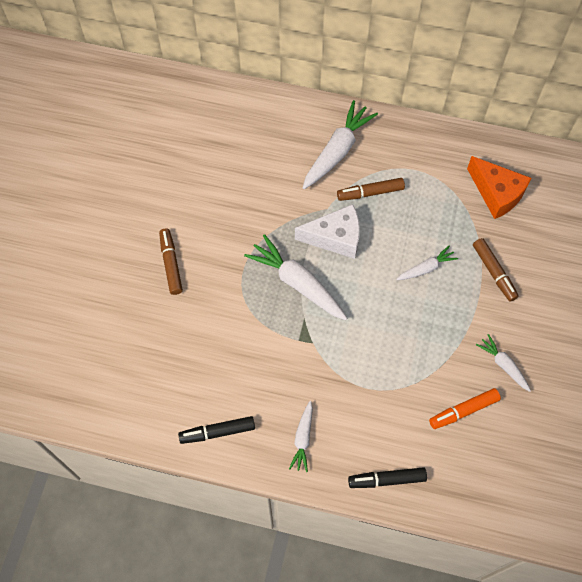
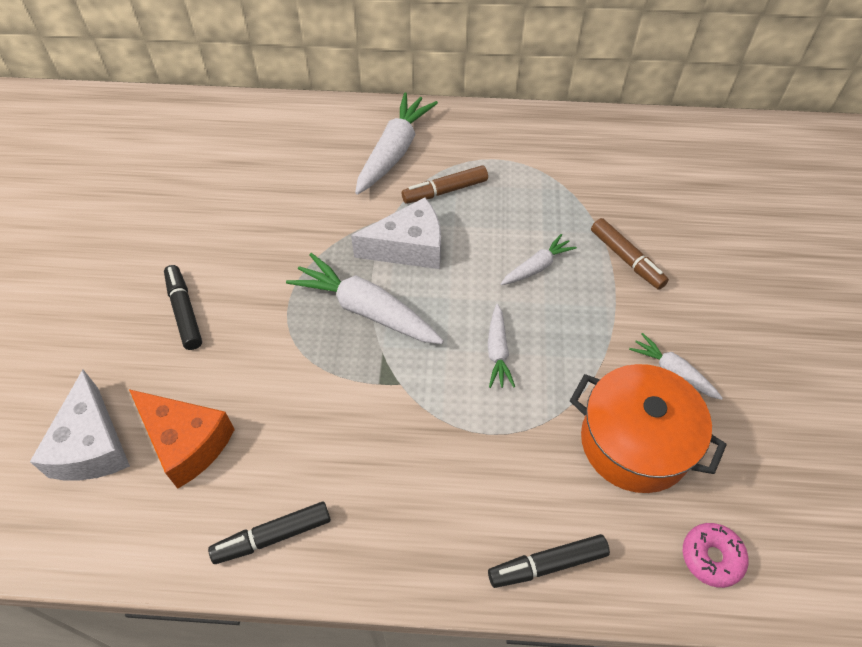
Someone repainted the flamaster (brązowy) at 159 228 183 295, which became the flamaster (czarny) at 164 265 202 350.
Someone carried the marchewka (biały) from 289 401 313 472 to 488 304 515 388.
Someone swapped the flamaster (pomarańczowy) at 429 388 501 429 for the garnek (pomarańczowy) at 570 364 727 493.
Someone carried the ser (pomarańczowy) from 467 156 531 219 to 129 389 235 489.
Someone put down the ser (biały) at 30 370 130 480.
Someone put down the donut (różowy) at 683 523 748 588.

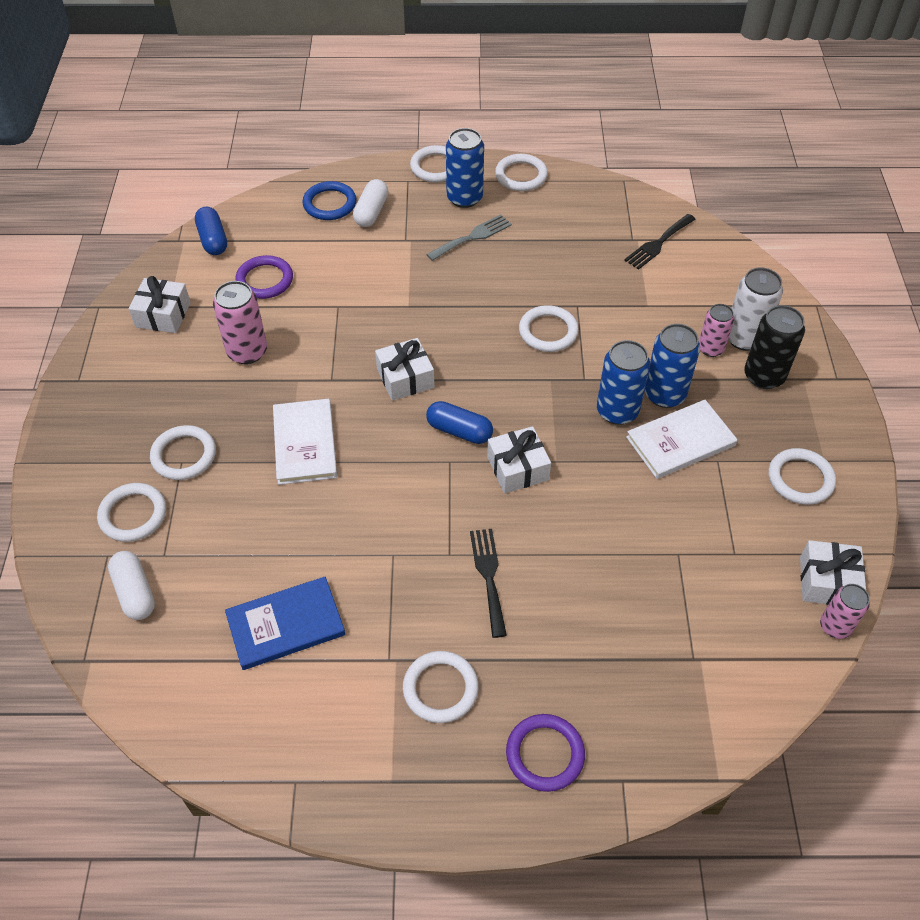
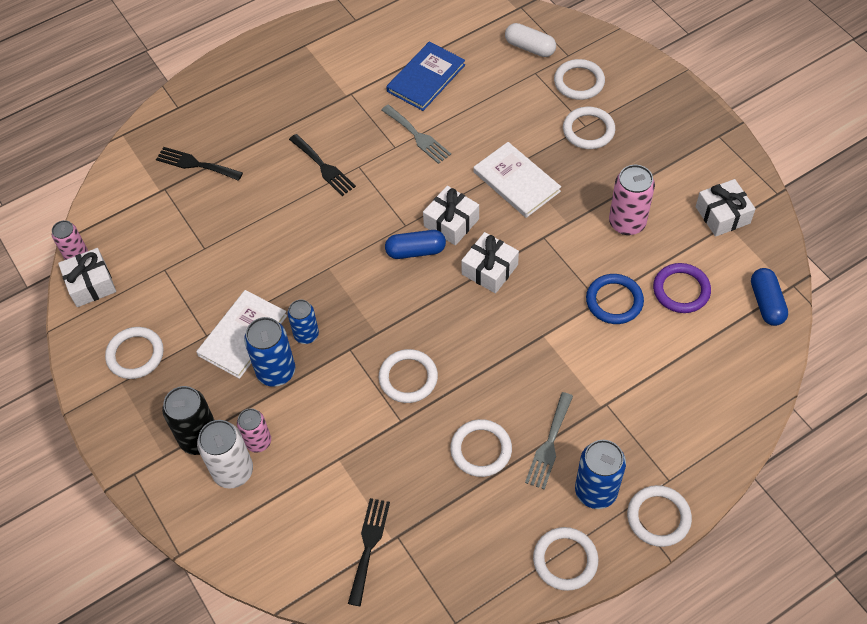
Someone rotated the kapsułka (niebieski) at 195 207 227 255 by 45 degrees clockwise.
Someone carried the pierścień (niebieski) from 302 181 356 220 to 586 274 644 324.
Someone took away the kapsułka (biały) at 353 179 388 227.
Someone carried the pierścień (biały) from 403 651 479 723 to 450 419 512 477.
Someone carried the prezent (biały) from 487 426 551 493 to 423 186 479 245.
Someone took away the pierścień (fioletowy) at 506 714 585 792.
Someone scaled the puszka (niebieski) at 597 340 650 425 by 0.65.
Someone put down the widelec (czarny) at 156 147 243 181.
Someone put down the widelec (szary) at 382 105 451 164.

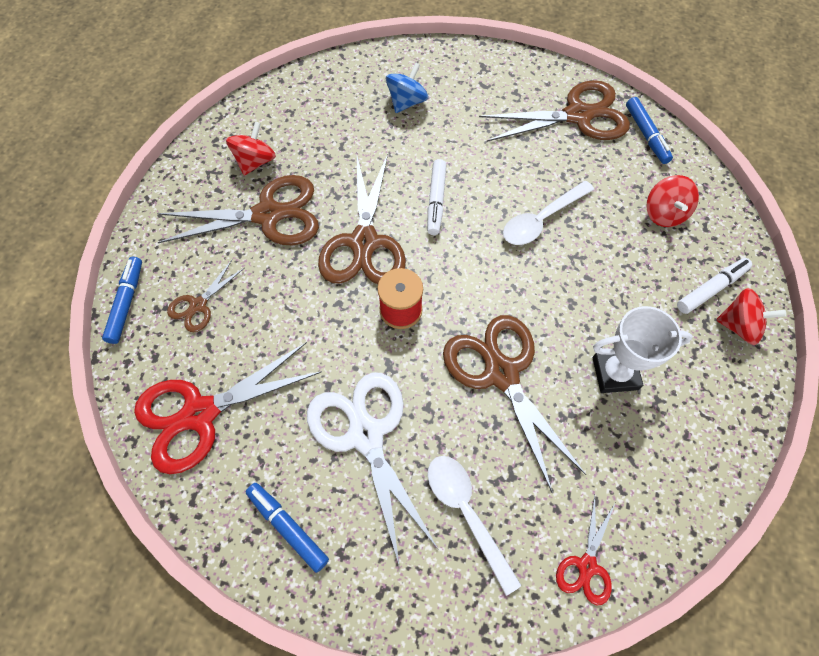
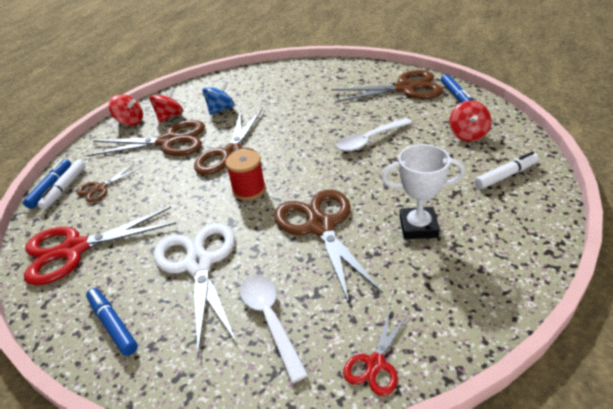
Someone carried the bączek (niebieski) from 386 62 428 113 to 203 81 235 115.
Someone carried the flamaster (biały) from 427 159 446 235 to 38 160 85 210.
Someone carried the bączek (czerwony) from 716 288 786 345 to 109 94 143 126.

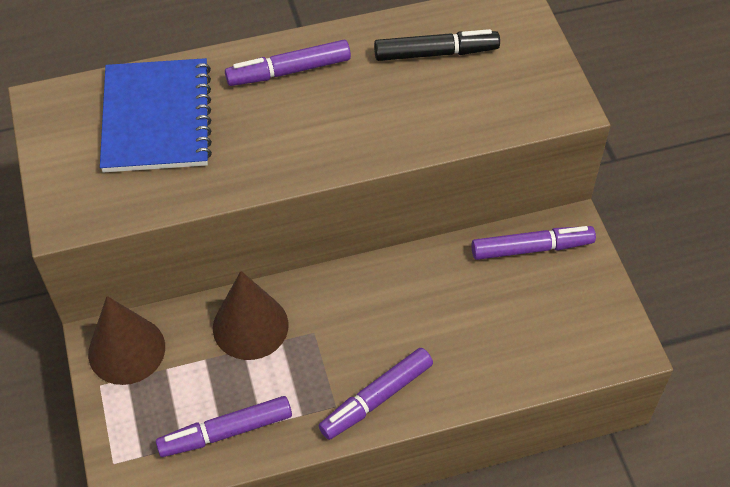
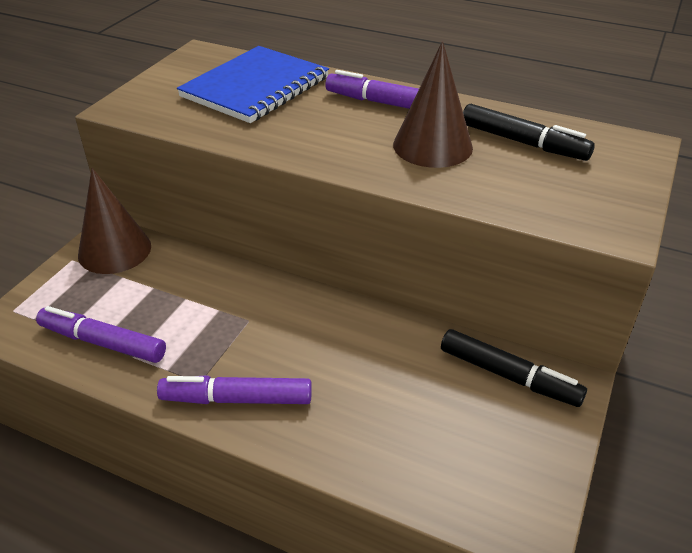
Someone carried the stożek (brązowy) from 213 271 289 360 to 393 41 473 168.
Someone repainted the flamaster (fioletowy) at 471 226 596 260, which became the flamaster (czarny) at 441 329 587 407.

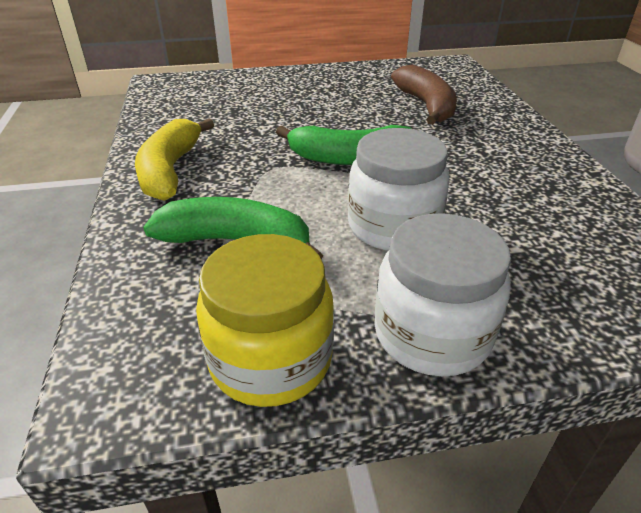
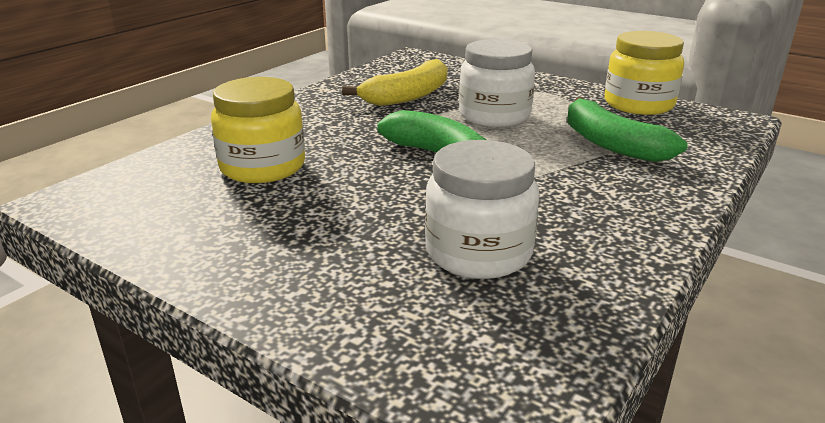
Someone carried the banan (żółty) from 135 118 214 201 to 342 59 448 106.
Someone carried the słoik (biały) from 374 213 511 376 to 425 140 540 279.
Someone swapped the banan (brązowy) at 391 65 457 125 for the słoik (żółty) at 211 77 305 183.

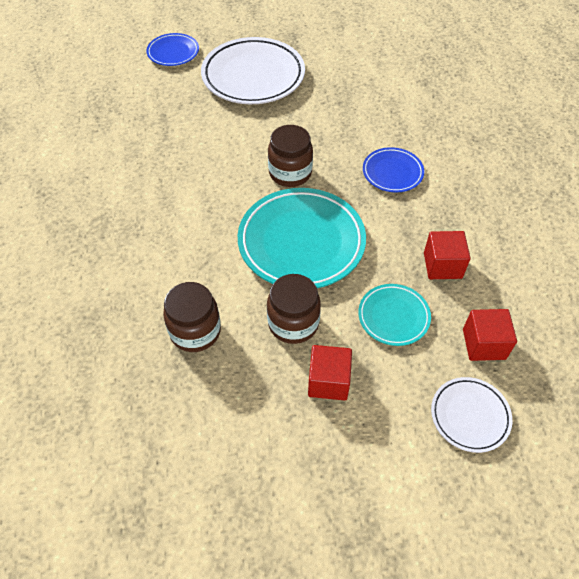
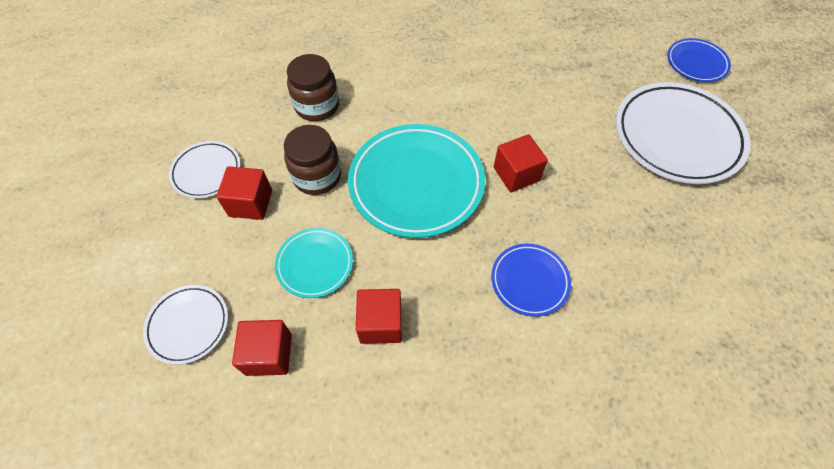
Someone swapped the słoik (brązowy) at 268 125 313 187 for the sześcian (czerwony) at 494 134 548 192.
Someone put down the talerz (biały) at 169 141 241 198.

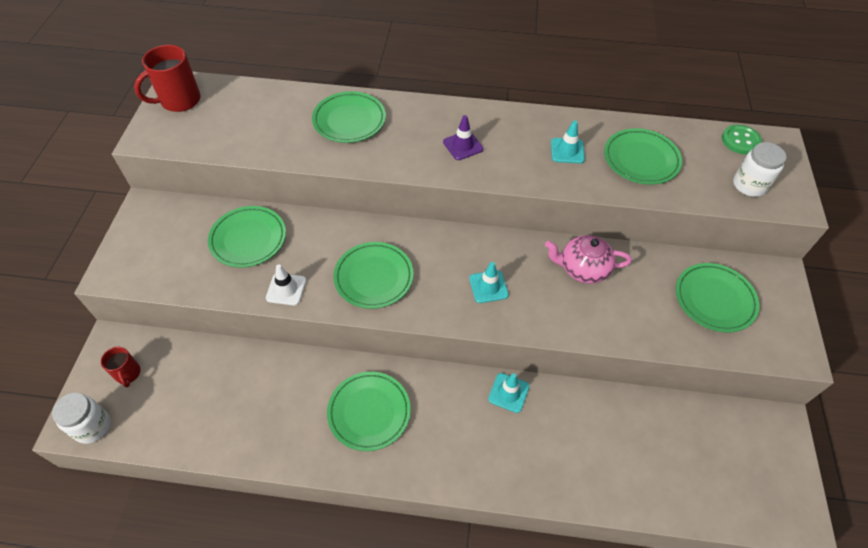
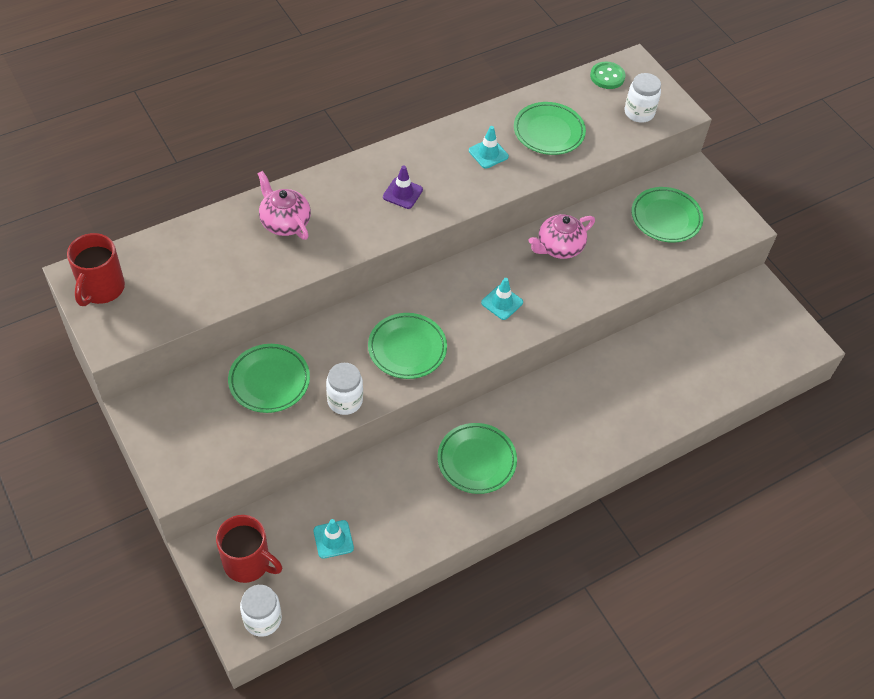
Someone scaled the kubek (czerwony) at 101 347 141 387 by 1.72.
Someone swapped the pachołek (biały) at 266 264 306 306 for the słoik (biały) at 326 363 363 415.
Someone swapped the talerz (zielony) at 312 91 386 143 for the imbryk (różowy) at 257 171 311 240.
Someone carried the pachołek (turkusowy) from 488 373 529 413 to 313 519 354 559.

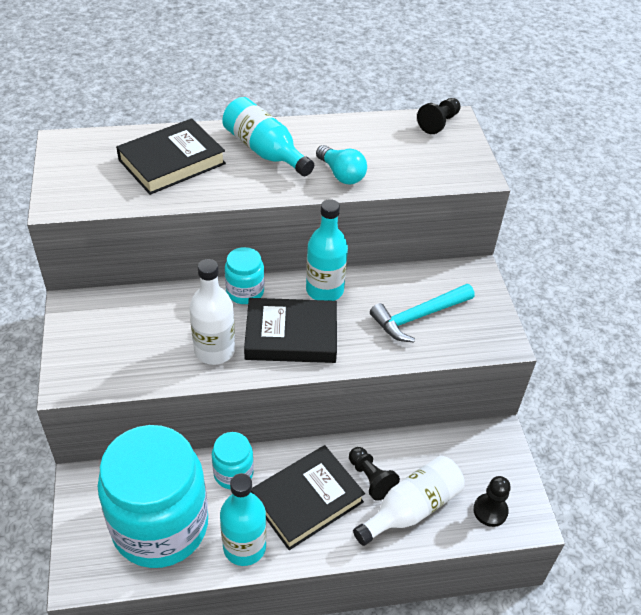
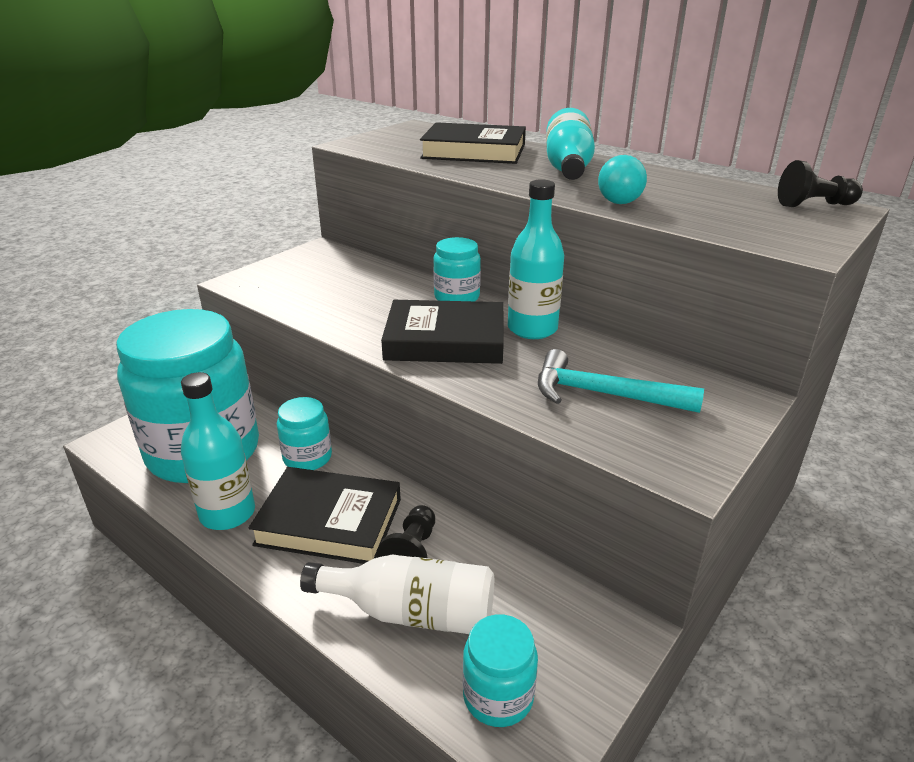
Someone took away the butelka (biały) at 189 259 235 365.
Someone rotated the książka (czarny) at 244 298 337 363 by 45 degrees counterclockwise.
Someone swapped the pionek (czarny) at 473 476 511 527 for the słoik (turkusowy) at 463 614 538 727.

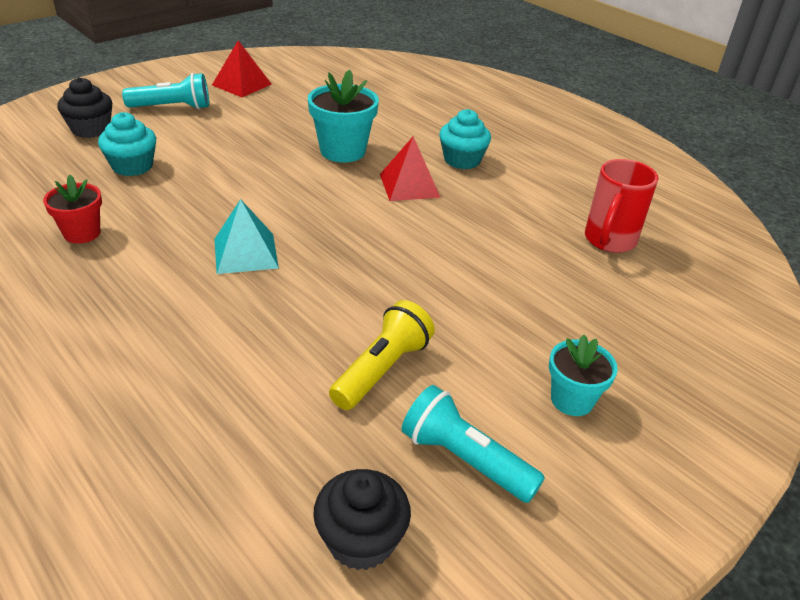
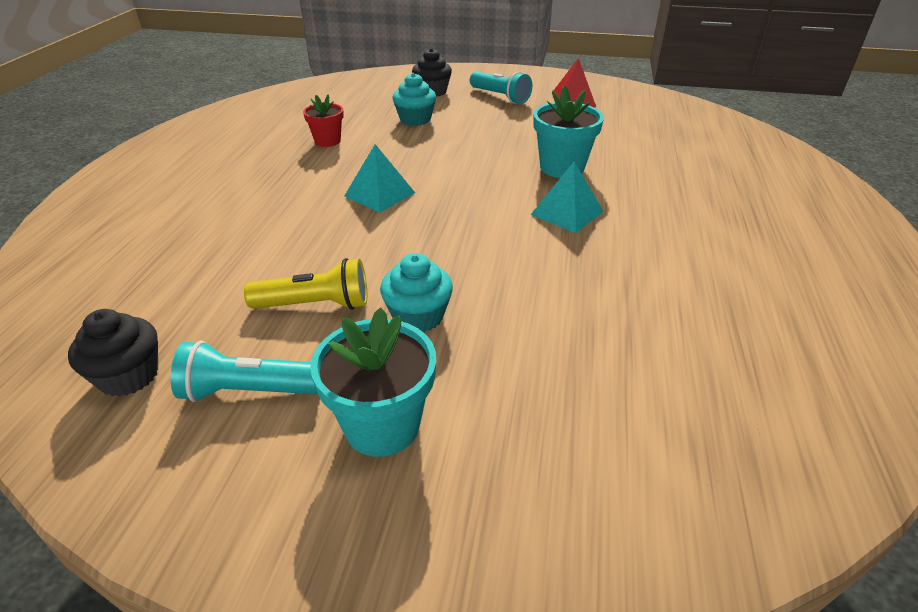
Someone repainted the piramida (czerwony) at 380 136 441 201, which became the piramida (turkusowy) at 531 162 604 233.
Someone rotated the latarka (turkusowy) at 402 385 545 503 by 90 degrees counterclockwise.
Someone carried the muffinka (turkusowy) from 439 109 491 169 to 380 253 453 332.
Someone scaled the doniczka (turkusowy) at 549 335 618 416 by 1.58.
Someone took away the kubek (czerwony) at 585 159 658 253.

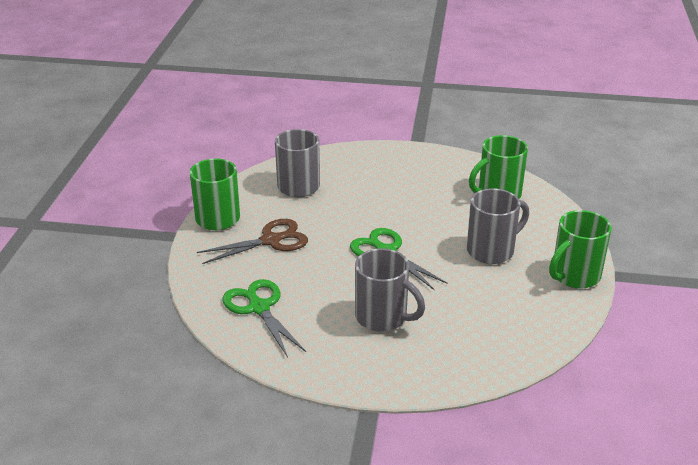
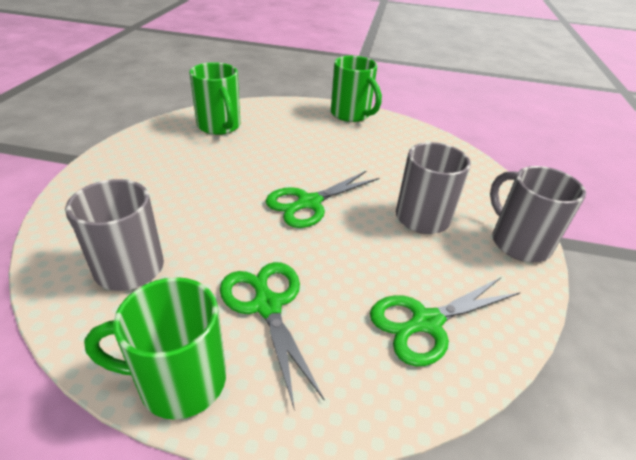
Someone repainted the nożyczki (brązowy) at 197 219 308 264, which became the nożyczki (zielony) at 220 262 325 410.
Someone carried the kubek (szary) from 467 188 529 264 to 490 166 586 262.

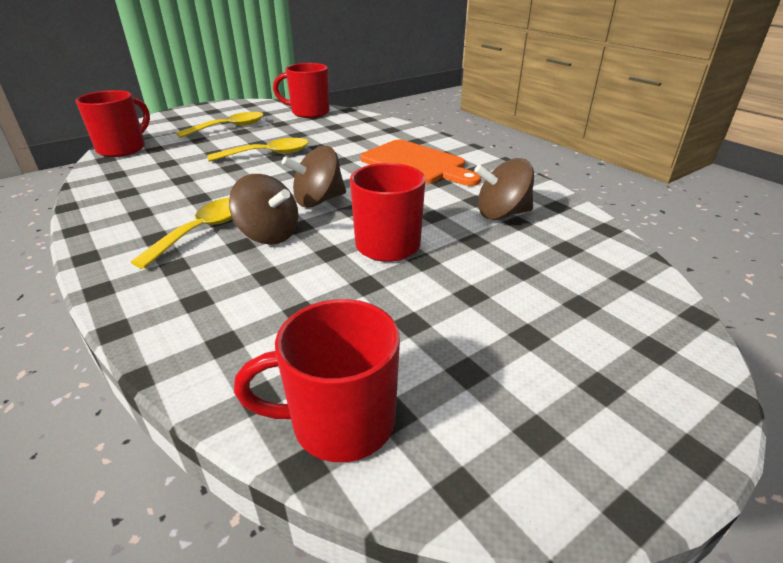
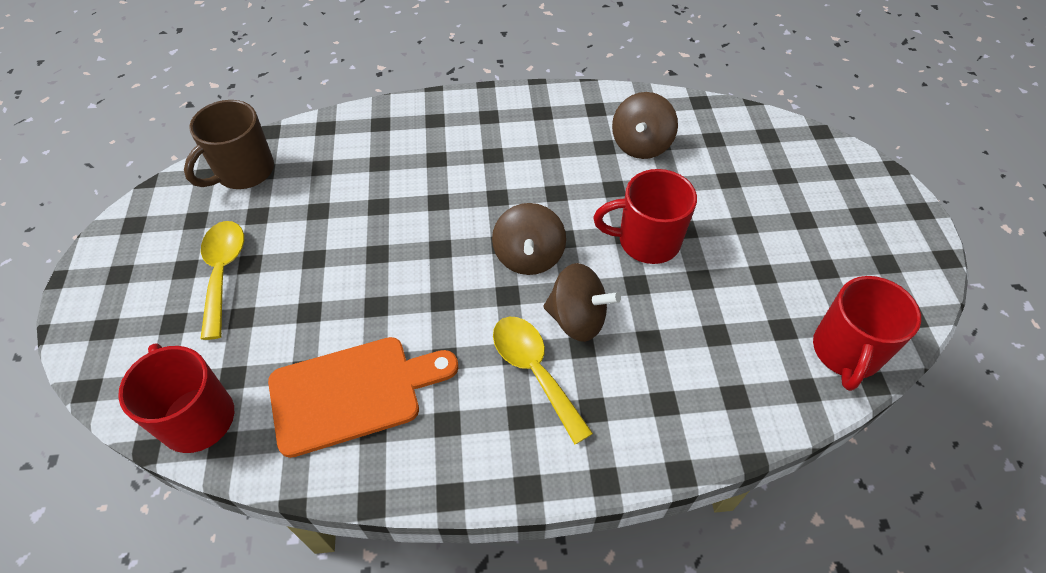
Someone took away the łyżka (żółty) at 207 138 309 162.
Someone rotated the bączek (brązowy) at 229 174 298 245 by 45 degrees clockwise.
Someone repainted the kubek (czerwony) at 273 63 330 118, which became the kubek (brązowy) at 184 100 274 189.
Someone carried the deska do krojenia (pomarańczowy) from 360 140 481 186 to 268 337 458 458.

